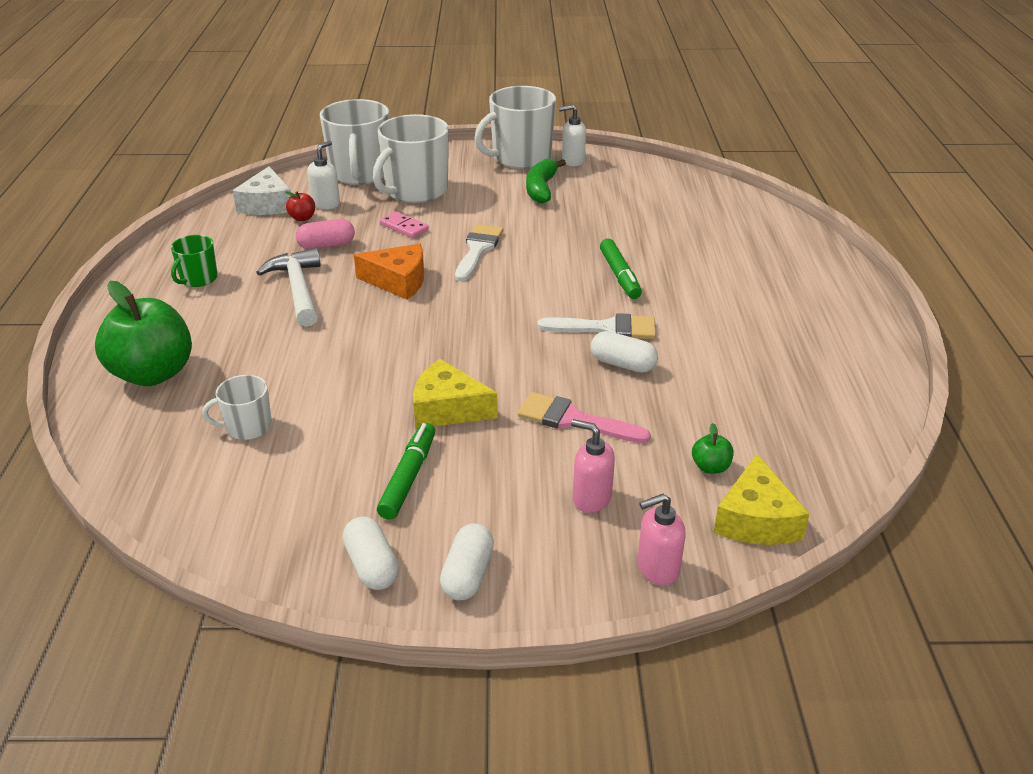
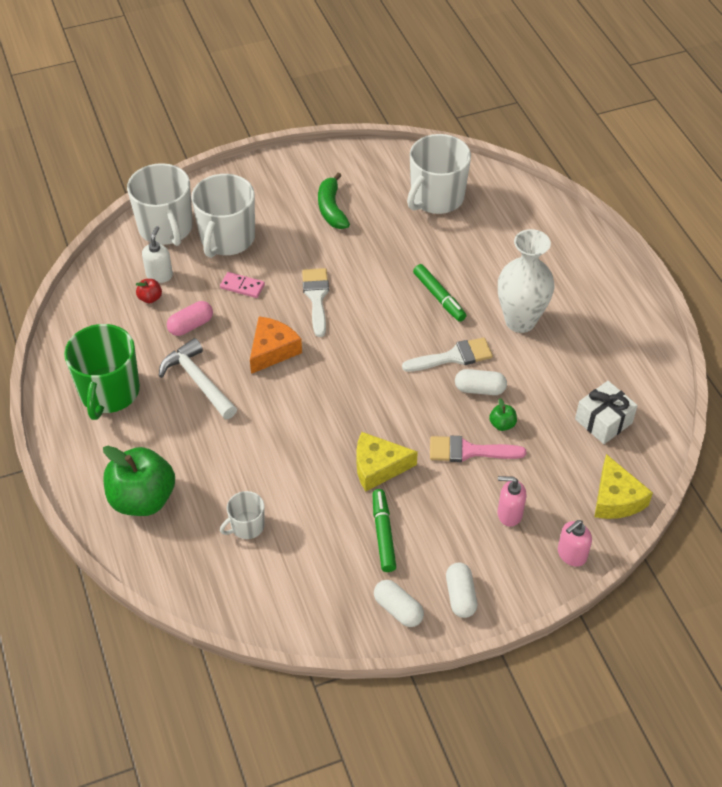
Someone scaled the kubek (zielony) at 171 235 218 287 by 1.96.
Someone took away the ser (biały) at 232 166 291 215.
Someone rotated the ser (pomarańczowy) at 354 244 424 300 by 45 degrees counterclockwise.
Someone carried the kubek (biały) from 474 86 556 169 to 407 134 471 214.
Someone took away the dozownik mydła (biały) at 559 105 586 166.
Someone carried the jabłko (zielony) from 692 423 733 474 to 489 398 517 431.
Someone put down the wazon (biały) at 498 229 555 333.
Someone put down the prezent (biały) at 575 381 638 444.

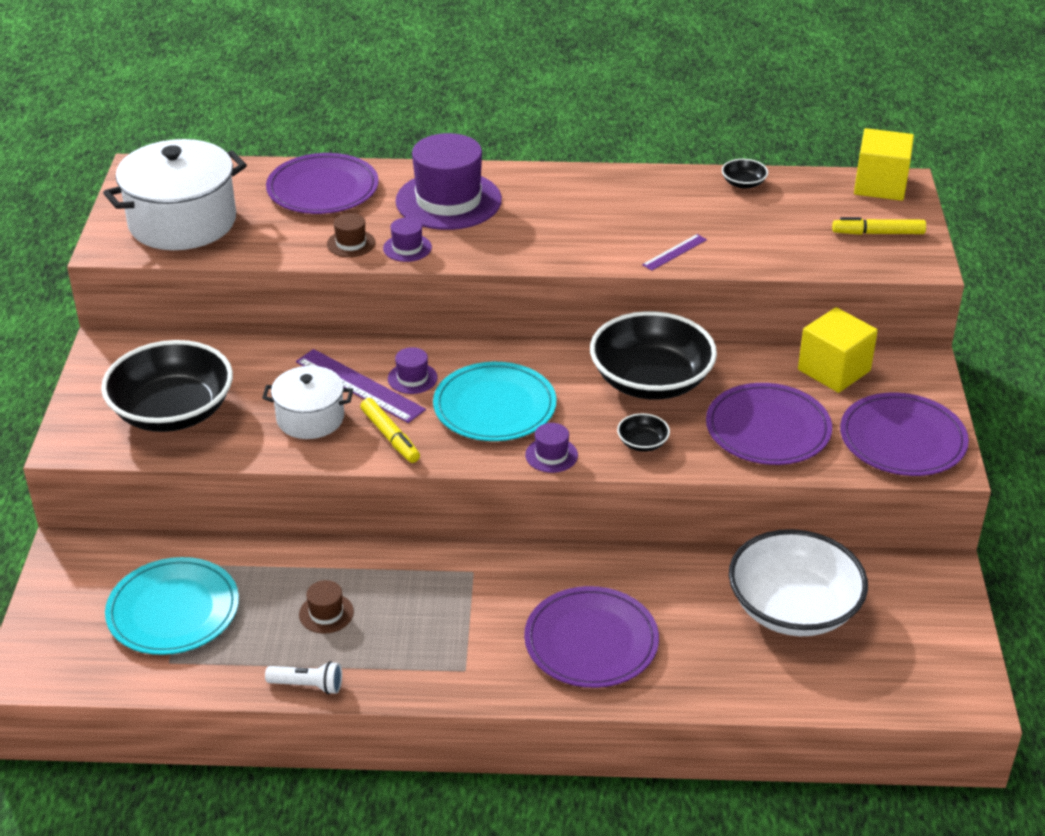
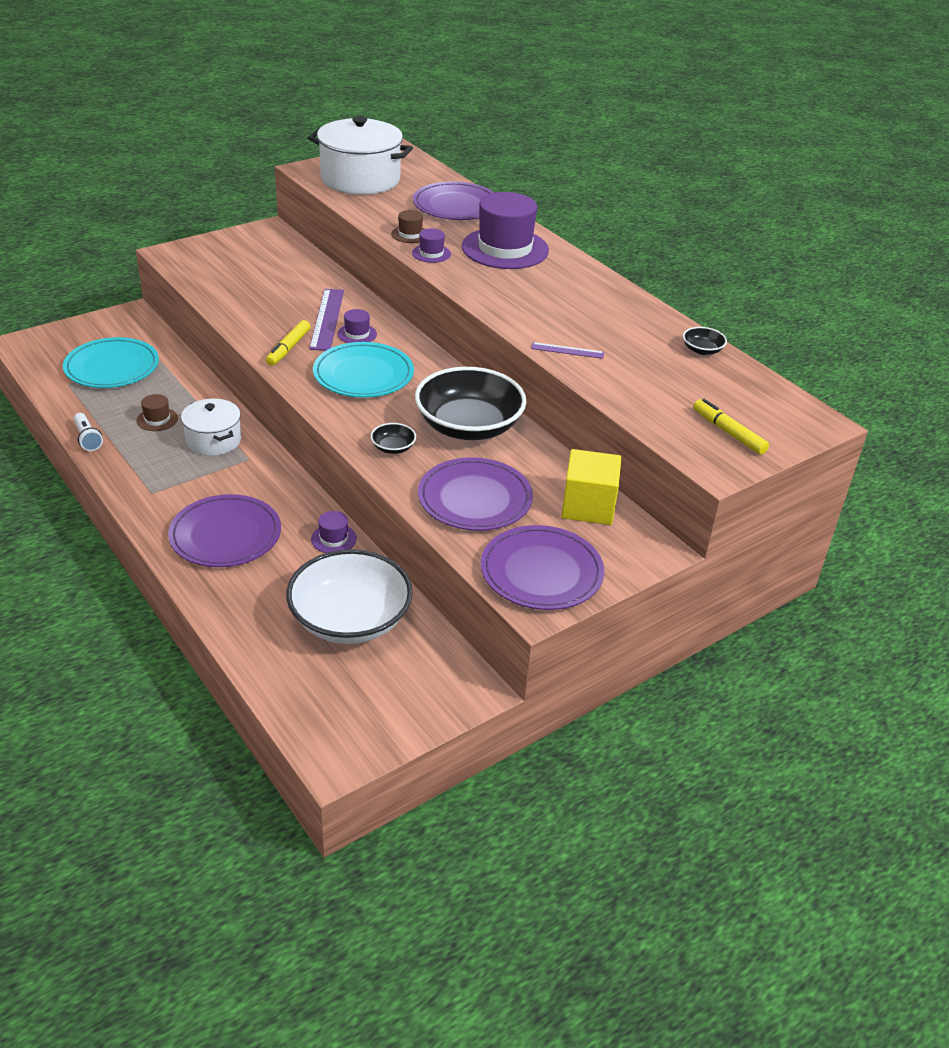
Someone took away the miska (czarny) at 101 340 233 432.
Someone carried the garnek (biały) from 262 366 353 439 to 181 399 241 456.
Someone carried the kapelusz (fioletowy) from 525 423 578 473 to 311 511 357 553.
Someone took away the sześcian (żółty) at 854 128 914 201.

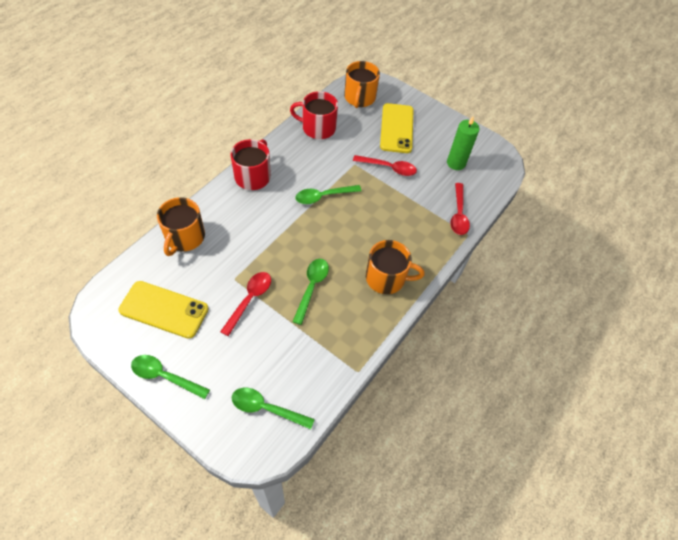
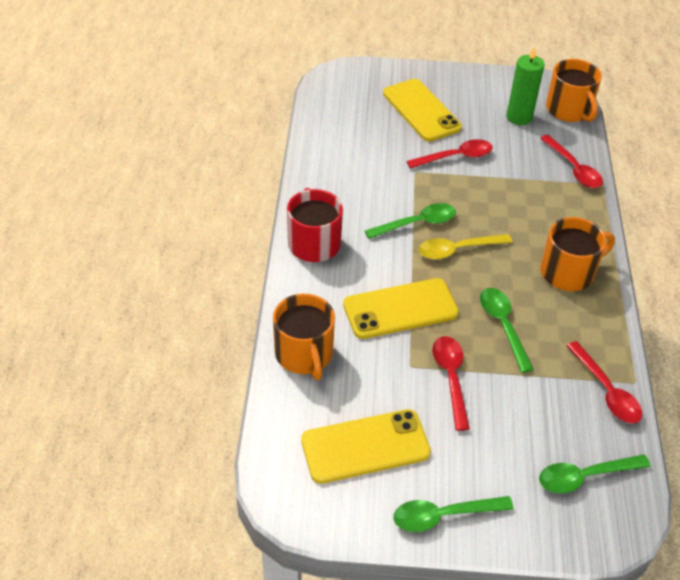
Someone took away the kubek (czerwony) at 290 91 338 139.
Someone rotated the łyżka (zielony) at 296 185 361 204 by 150 degrees counterclockwise.
Someone carried the kubek (pomarańczowy) from 344 61 380 108 to 546 59 602 122.
Someone put down the telefon (żółty) at 343 278 459 339.
Someone put down the łyżka (żółty) at 418 234 512 260.
Someone put down the łyżka (czerwony) at 566 341 642 424.

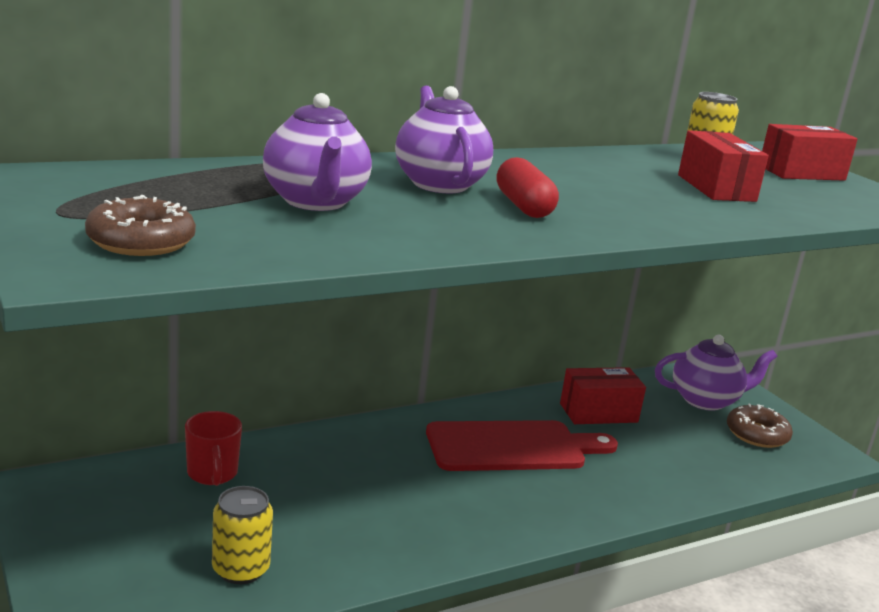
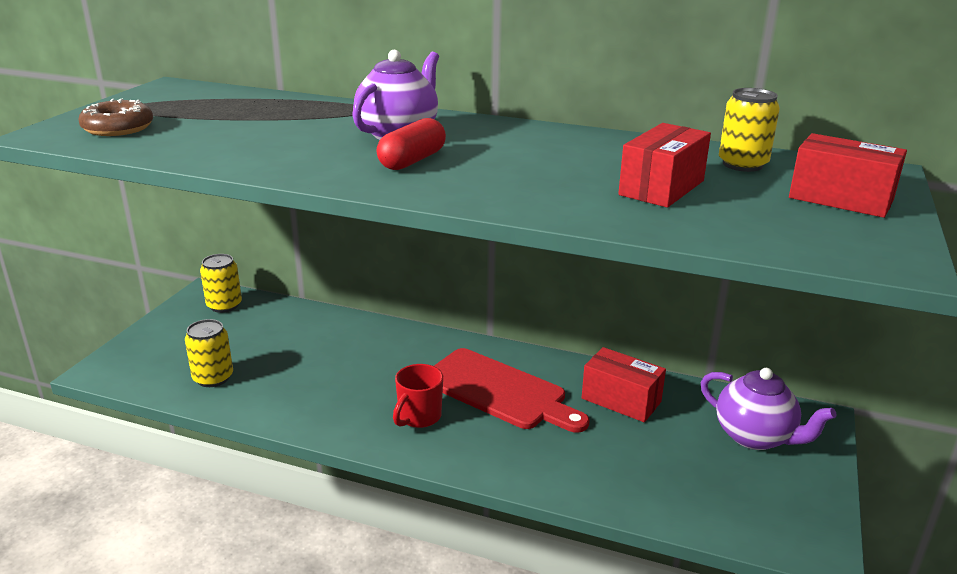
Someone carried the kubek (czerwony) from 185 411 242 486 to 393 364 443 428.
Someone took away the imbryk (fioletowy) at 263 93 372 211.
Someone took away the donut (brązowy) at 727 404 793 448.
Someone put down the puszka (żółty) at 200 254 242 313.

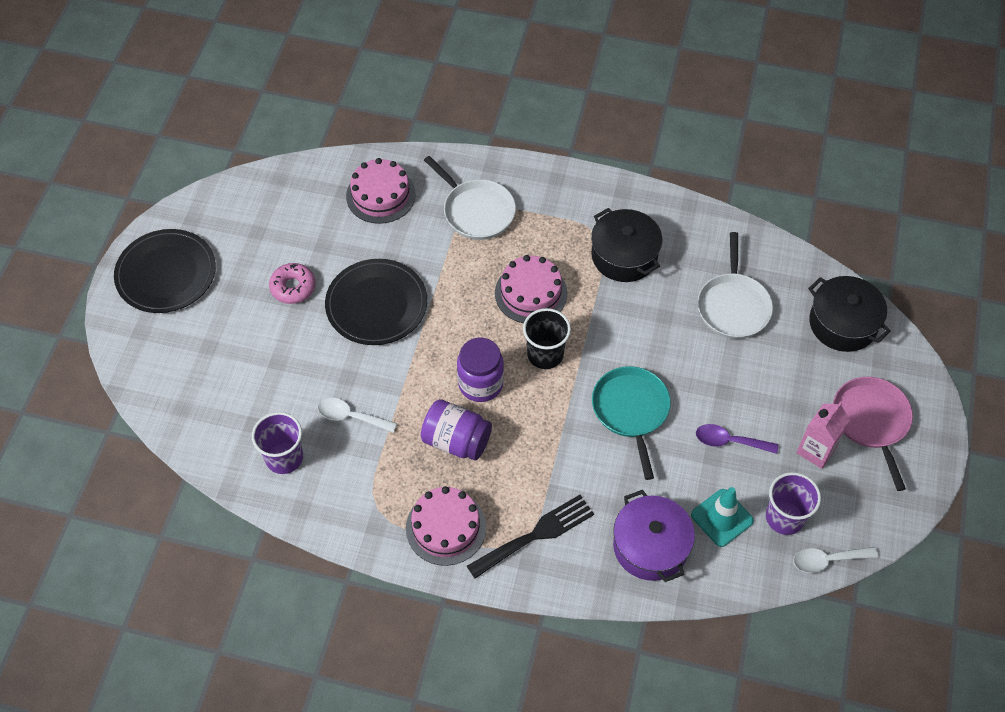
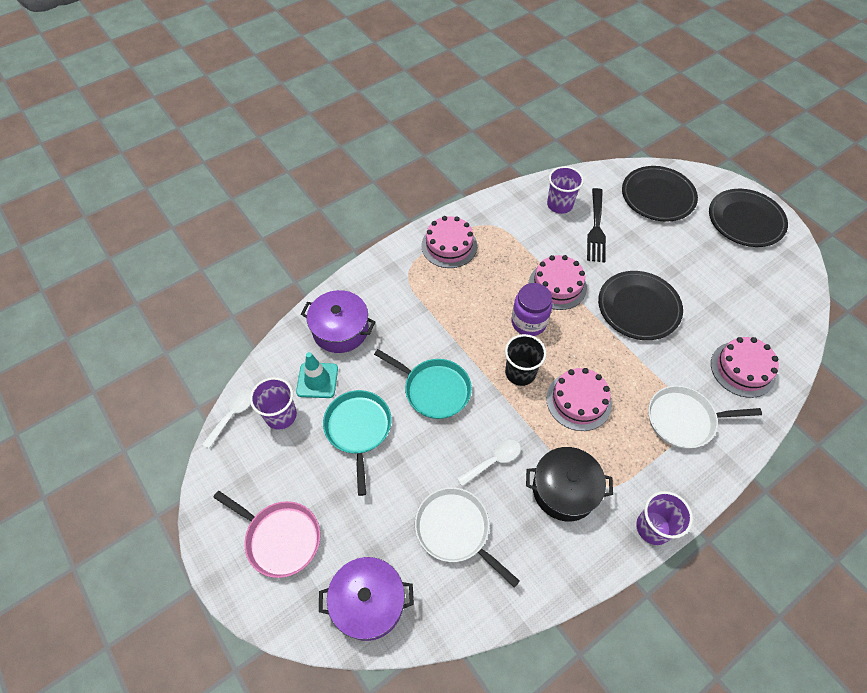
Someone took away the donut (różowy) at 269 263 316 304.
Someone carried the łyżka (biały) from 318 398 397 433 to 457 440 521 486.
Someone took away the słoik (fioletowy) at 421 399 492 460.
Someone carried the widelec (czarny) from 467 495 594 578 to 587 188 606 263.
Someone swapped the łyżka (fioletowy) at 696 424 778 454 for the patelnia (turkusowy) at 323 390 391 496.
Someone took away the karton mleka (różowy) at 796 401 850 469.
Someone repainted the garnek (czarny) at 808 276 891 352, which became the garnek (fioletowy) at 319 557 414 641.
Someone put down the tort (różowy) at 529 255 587 310.
Someone put down the talerz (czarny) at 622 166 698 222.
Someone put down the szklanka (fioletowy) at 636 491 693 545.

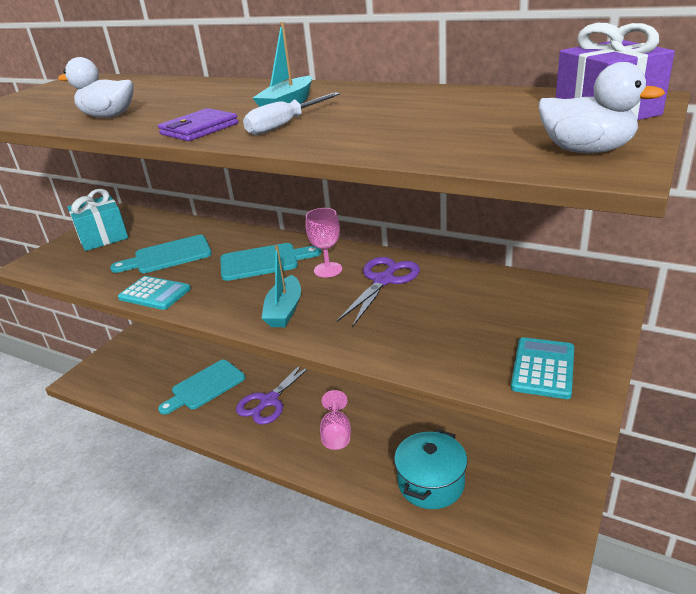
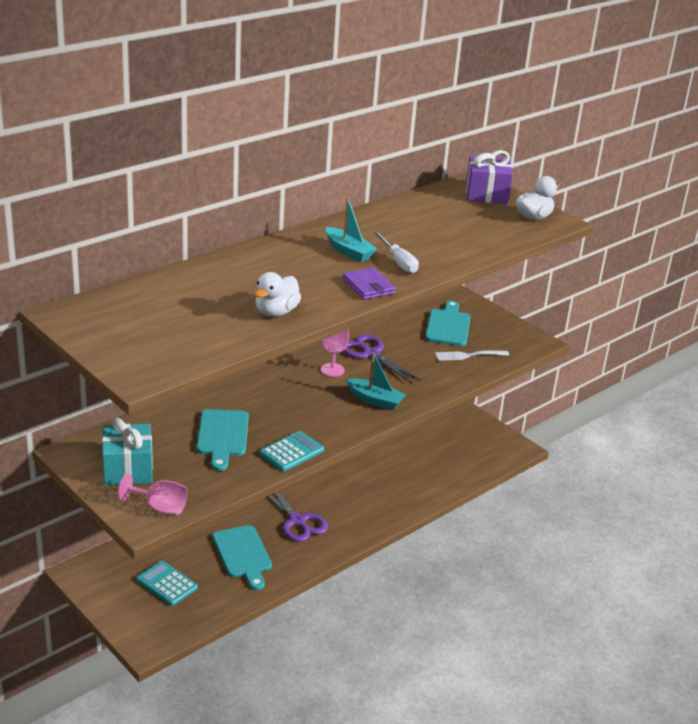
Someone carried the deska do krojenia (turkusowy) from 220 243 321 281 to 425 301 471 346.
Someone carried the kielich (różowy) from 320 390 351 450 to 118 473 187 515.
Someone took away the garnek (turkusowy) at 394 429 467 509.
Someone carried the kalkulator (turkusowy) from 511 337 574 399 to 136 561 198 606.
Someone put down the widelec (biały) at 435 350 509 361.

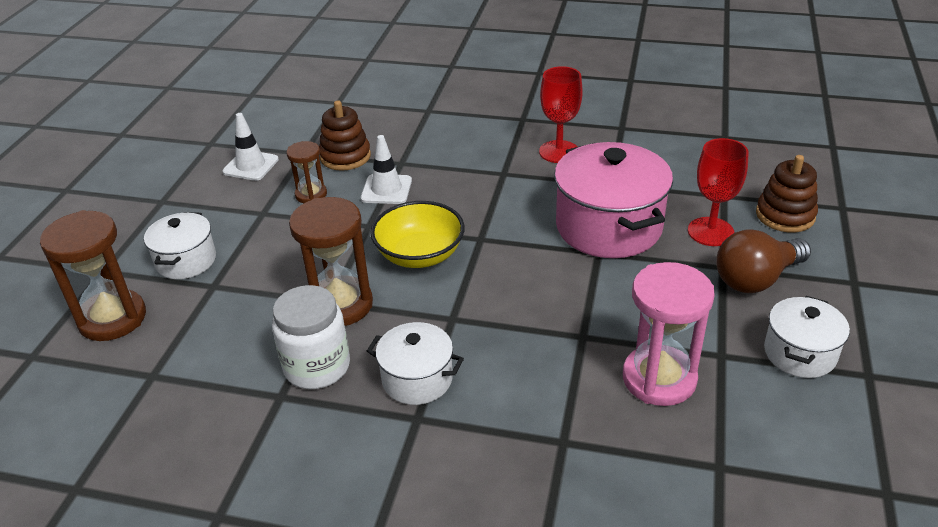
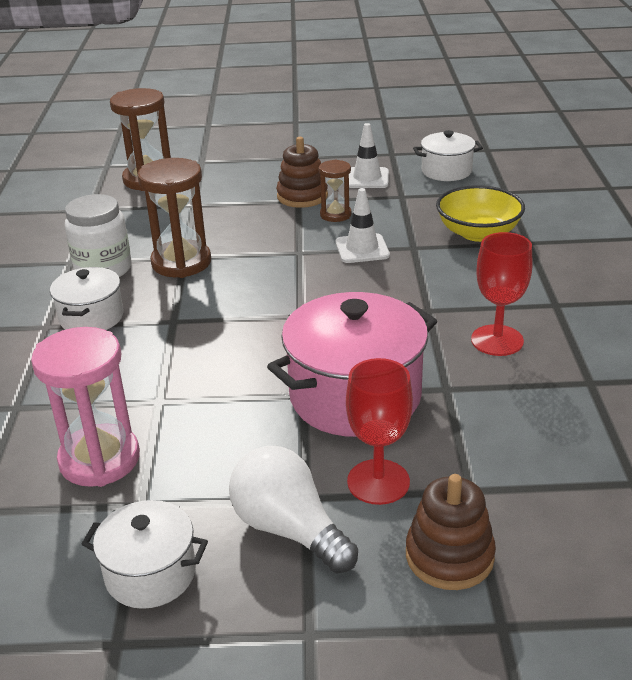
Someone carried the garnek (biały) from 144 212 216 279 to 413 130 483 181.
Someone carried the zabawka nakładanka (brązowy) from 319 101 371 171 to 276 137 328 208.
Someone carried the miska (żółty) from 370 201 465 268 to 436 185 525 242.
Someone repainted the żarówka (brązowy) at 716 229 811 293, which became the żarówka (biały) at 229 446 358 574.

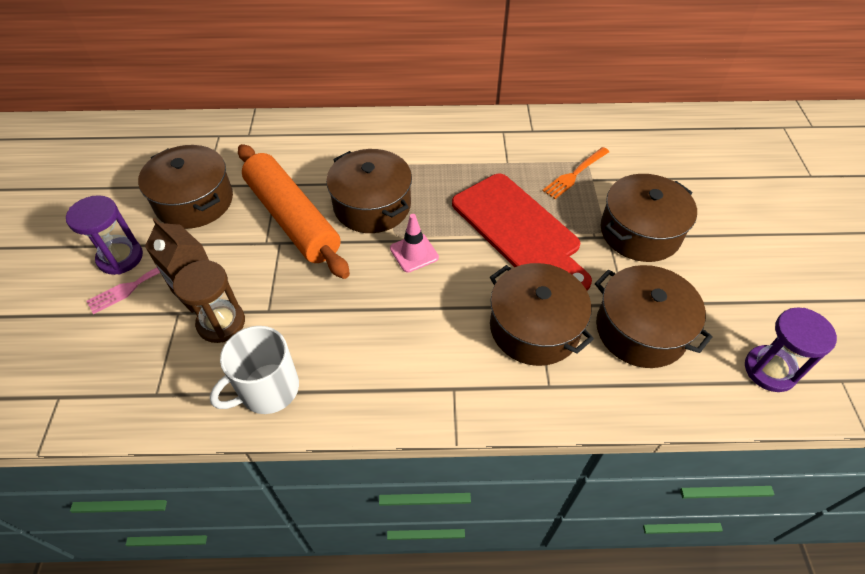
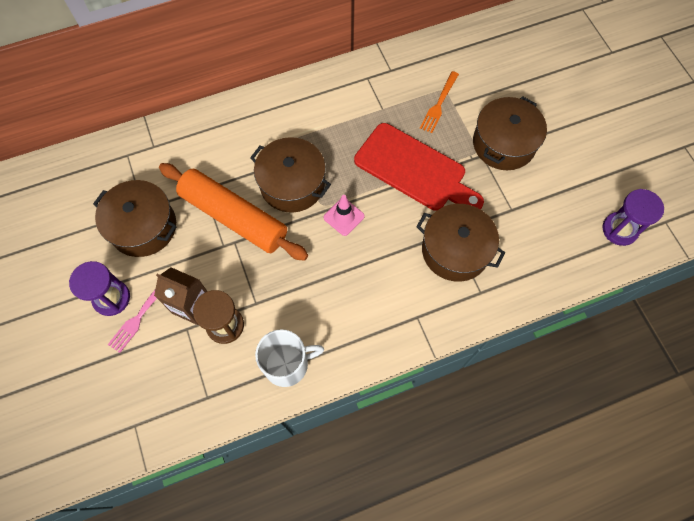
Someone rotated the kubek (biały) at 210 326 299 414 by 135 degrees counterclockwise.
Someone took away the garnek (brązowy) at 595 265 713 368.

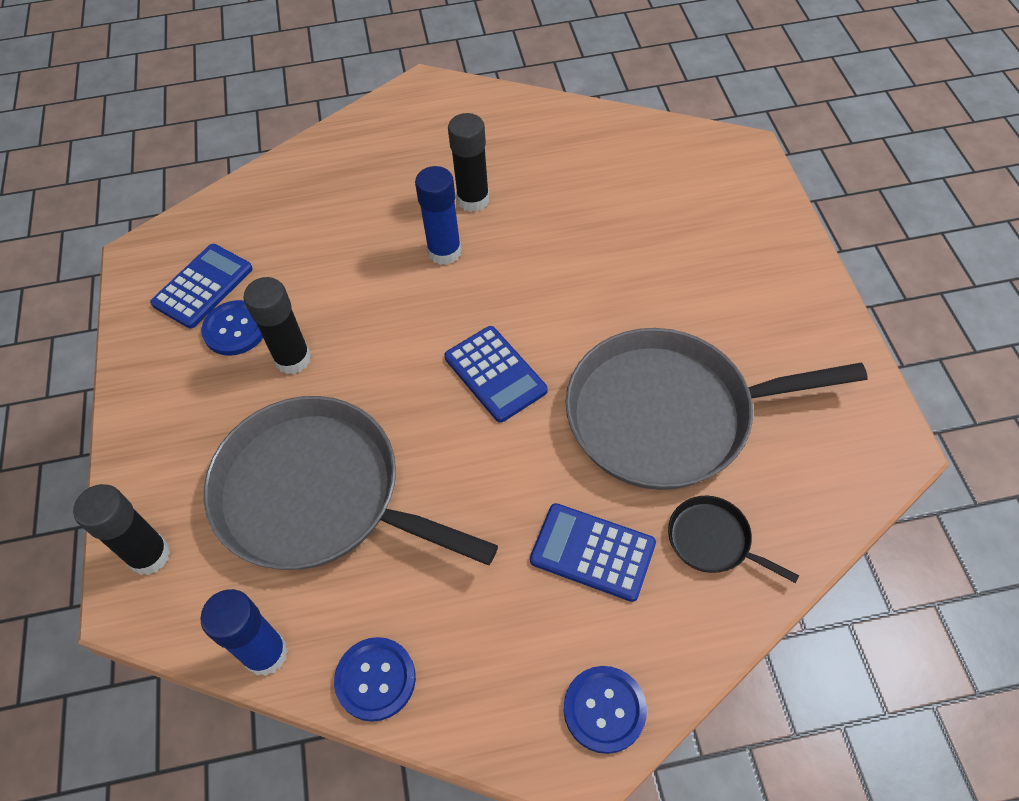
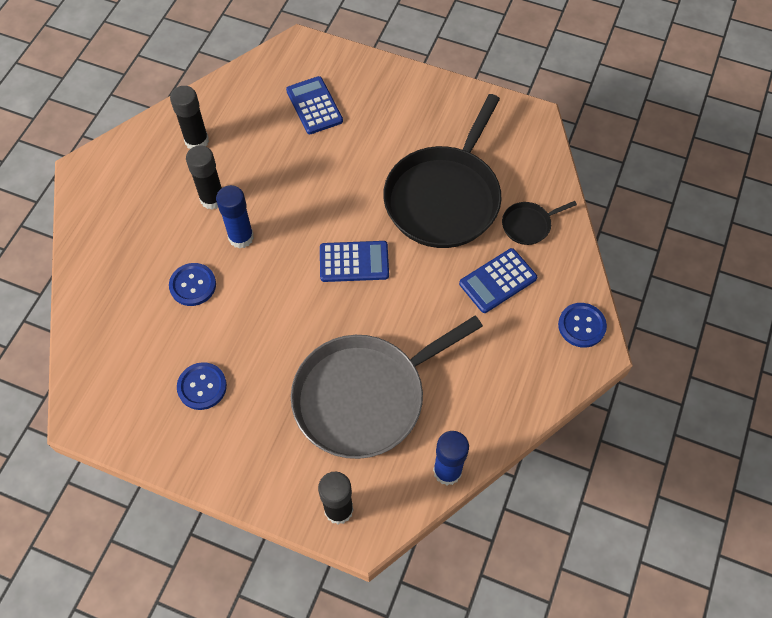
Someone carried the kalkulator (niebieski) from 150 244 253 329 to 286 76 343 134.
Someone carried the klej w sztyfcie (czarny) from 243 277 311 374 to 170 86 209 149.
Someone carried the guzik (niebieski) from 334 637 416 722 to 169 263 216 306.
Someone repainted the patelnia (szary) at 565 328 868 490, which became the patelnia (czarny) at 383 94 502 248.

